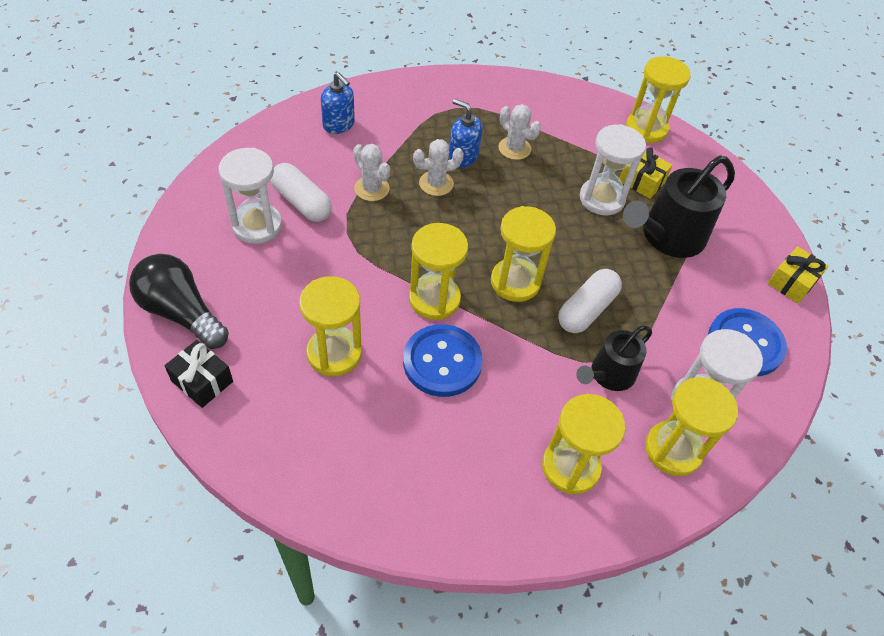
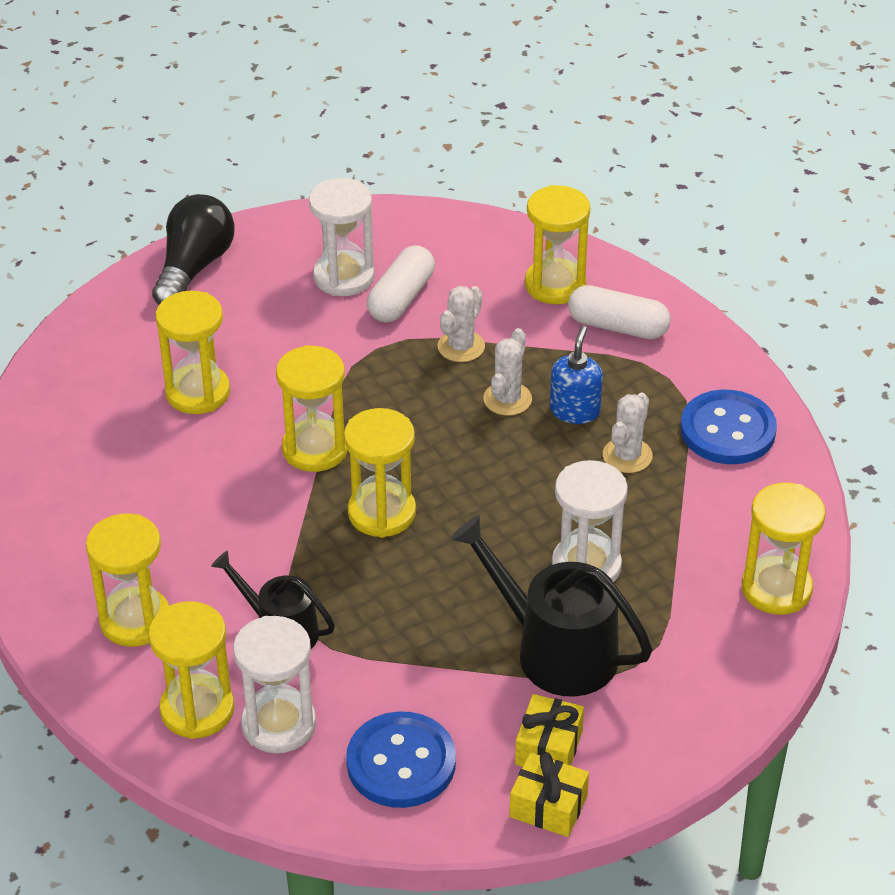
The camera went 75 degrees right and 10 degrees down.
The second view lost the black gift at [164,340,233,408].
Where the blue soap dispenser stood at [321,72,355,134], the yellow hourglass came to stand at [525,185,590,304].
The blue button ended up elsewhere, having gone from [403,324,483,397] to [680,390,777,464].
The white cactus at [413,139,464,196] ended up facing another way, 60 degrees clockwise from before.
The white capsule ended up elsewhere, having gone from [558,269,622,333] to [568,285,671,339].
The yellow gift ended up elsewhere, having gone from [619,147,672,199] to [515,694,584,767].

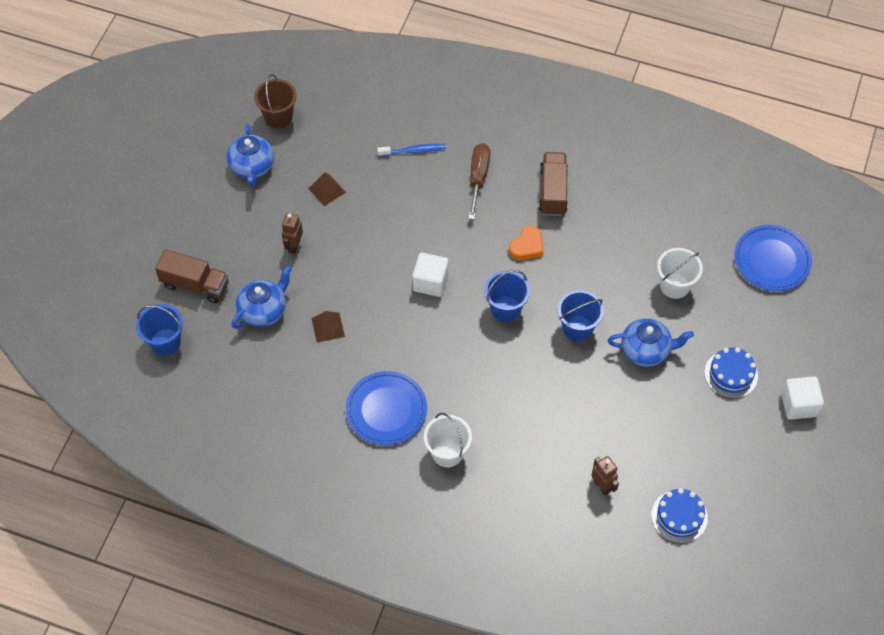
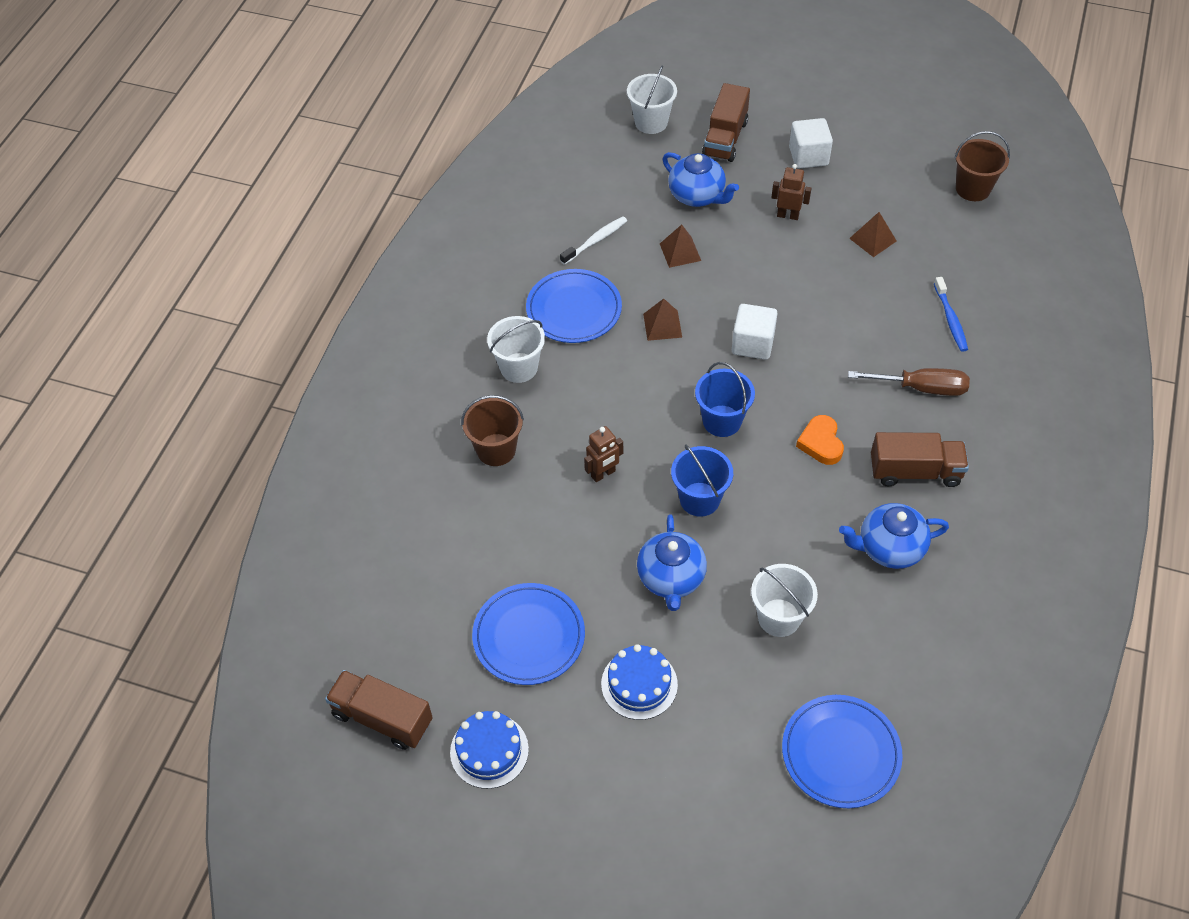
The camera went 90 degrees right and 5 degrees down.
What was the blue bucket at [136,304,183,356] turned into the white bucket at [627,66,677,134].
The blue teapot ended up elsewhere, having gone from [227,124,274,186] to [839,503,949,569].
The orange heart at [509,225,543,260] ended up facing another way, 45 degrees clockwise from before.
The brown robot ended up elsewhere, having gone from [591,456,619,495] to [584,426,623,482].
The blue cake ended up elsewhere, having gone from [651,488,708,543] to [450,711,529,789].
The white cube ended up elsewhere, having gone from [781,376,824,420] to [789,118,833,169].
The second view gained the brown truck at [325,670,433,750].
The second view gained the brown bucket at [461,395,524,466].
The second view gained the blue plate at [472,583,585,685].
The second view gained the white toothbrush at [560,217,627,265].
The second view gained the brown pyramid at [643,299,682,341].

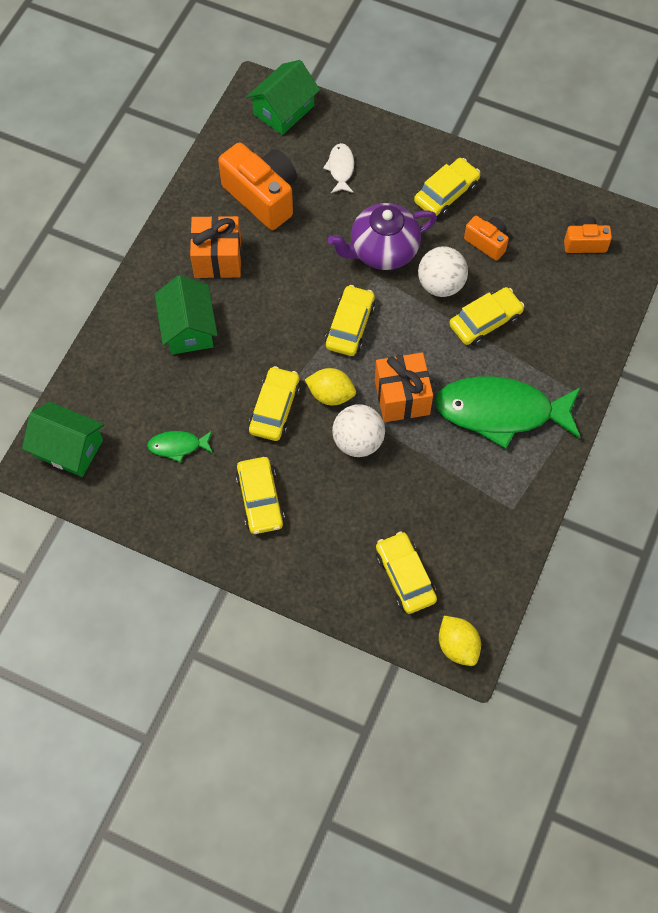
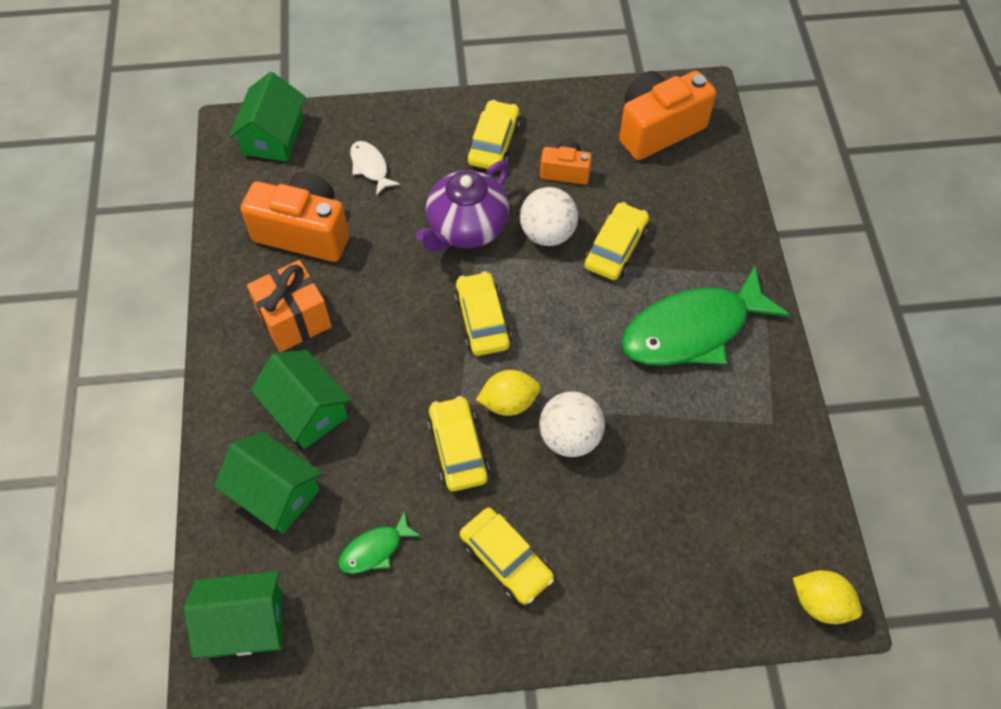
The camera went 30 degrees left and 5 degrees down.
The second view lost the orange gift at [375,352,433,422].
The second view lost the yellow car at [376,531,437,614].
The size of the orange camera at [564,216,612,253] changed by a factor of 1.88.
The second view gained the green house at [214,432,322,534].

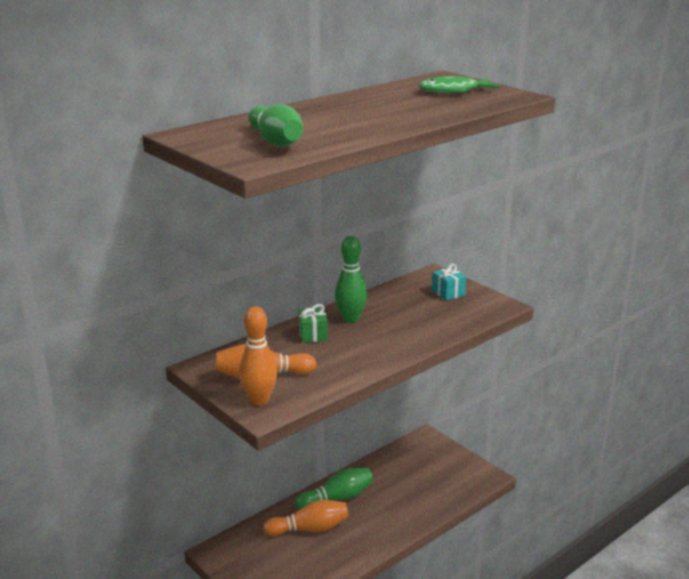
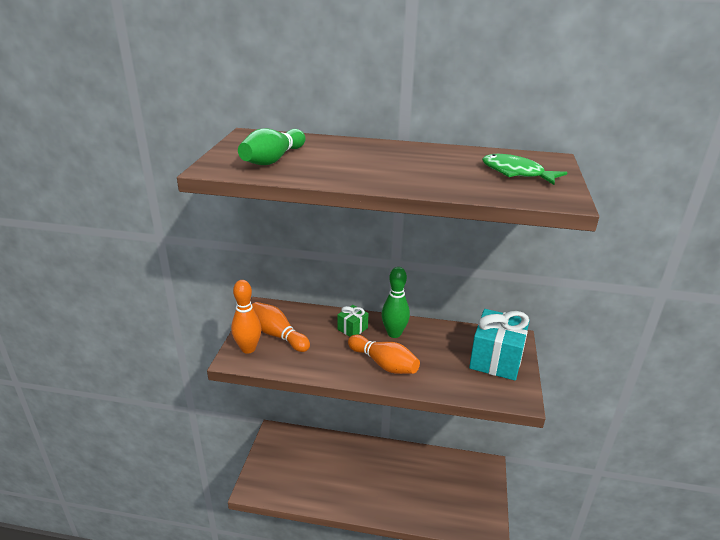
The camera went 50 degrees right and 5 degrees up.
The orange bowling pin ended up elsewhere, having gone from [263,500,349,536] to [348,335,420,374].
The second view lost the green bowling pin at [295,468,373,509].
The size of the turquoise gift at [432,264,466,301] changed by a factor of 2.01.

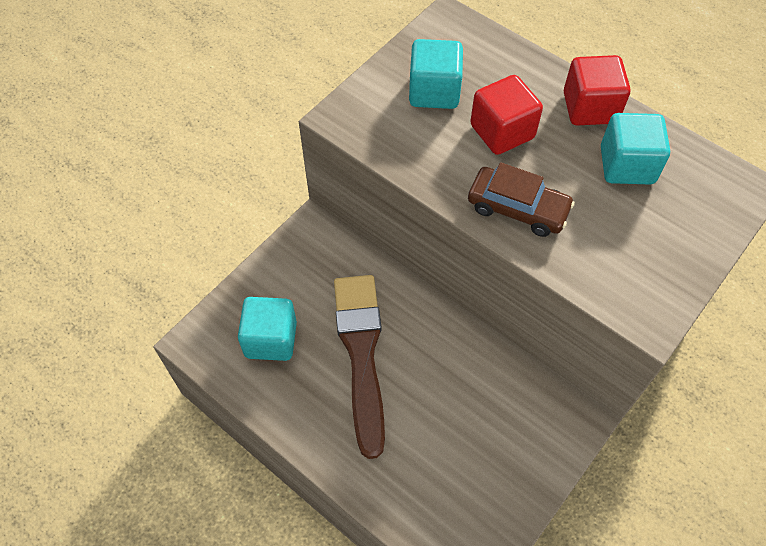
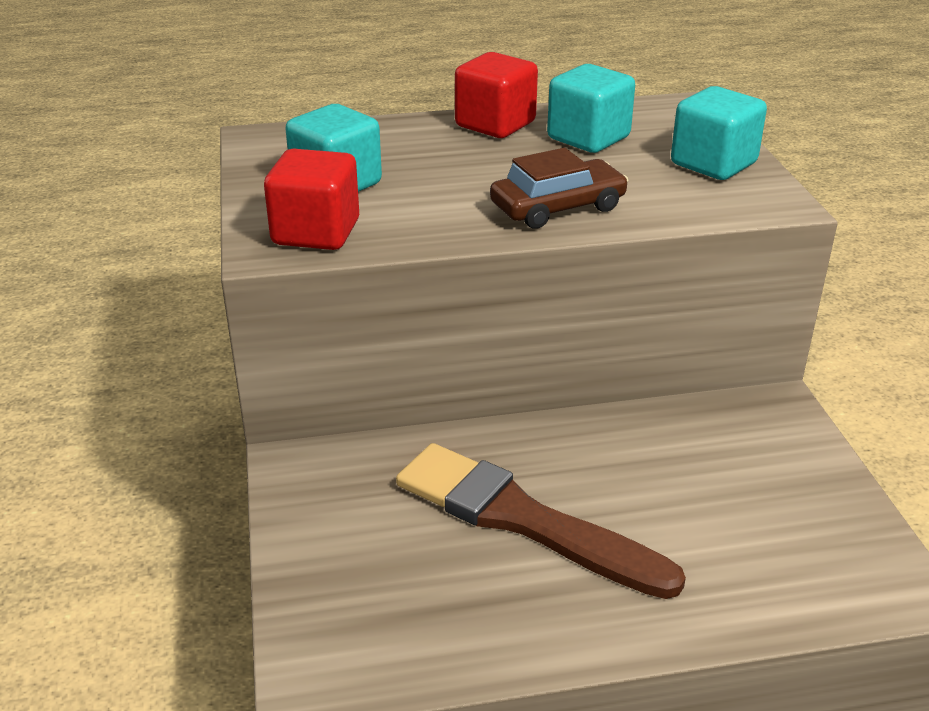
The camera went 50 degrees left and 25 degrees down.
The turquoise cube ended up elsewhere, having gone from [238,297,297,361] to [671,86,767,180].
The red cube ended up elsewhere, having gone from [470,75,543,155] to [264,149,359,250].

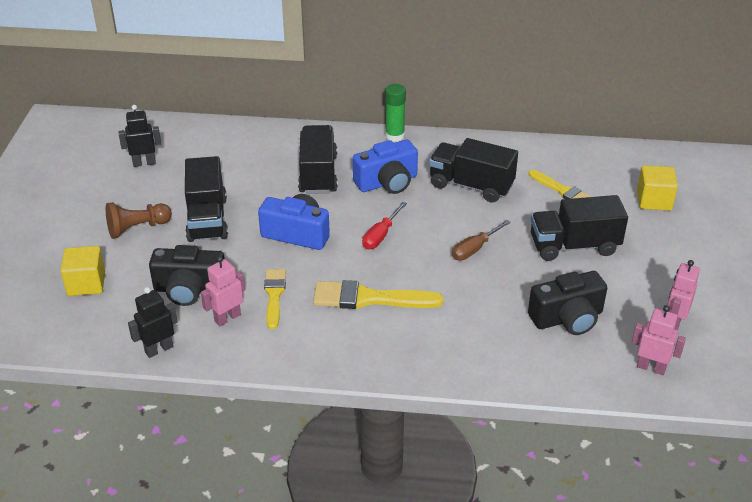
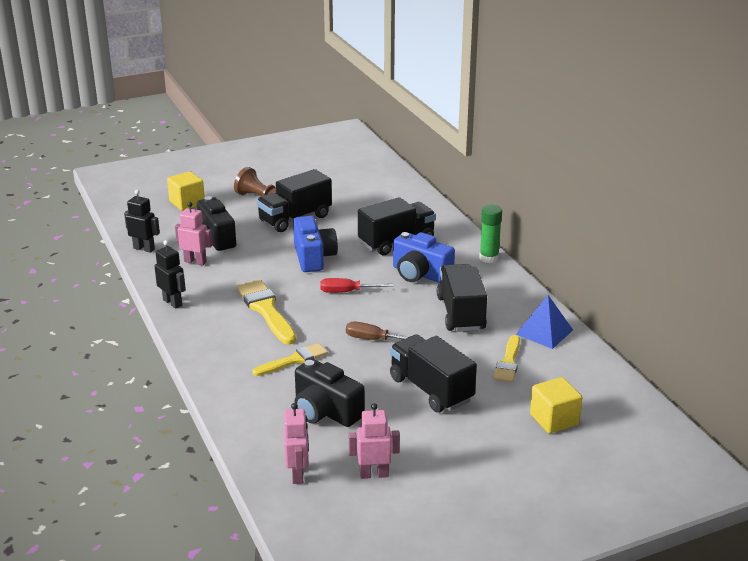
The camera went 60 degrees right and 10 degrees down.
The black robot ended up elsewhere, having gone from [118,105,161,167] to [154,240,186,309].
The yellow brush ended up elsewhere, having gone from [264,269,286,329] to [252,343,328,376].
The second view gained the blue pyramid at [516,295,573,349].

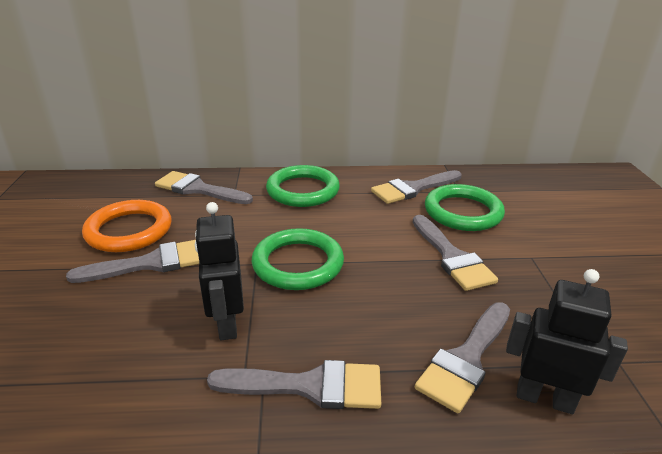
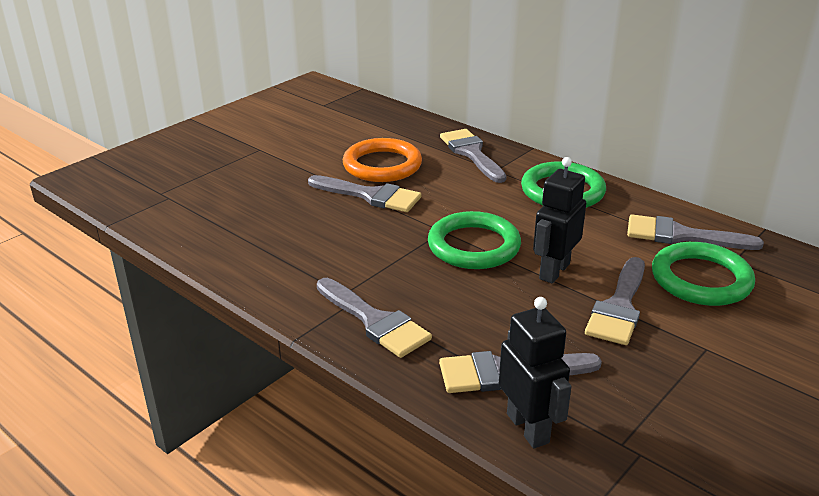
The camera went 45 degrees right and 0 degrees up.
The black robot ended up elsewhere, having gone from [195,202,244,340] to [533,157,586,284].

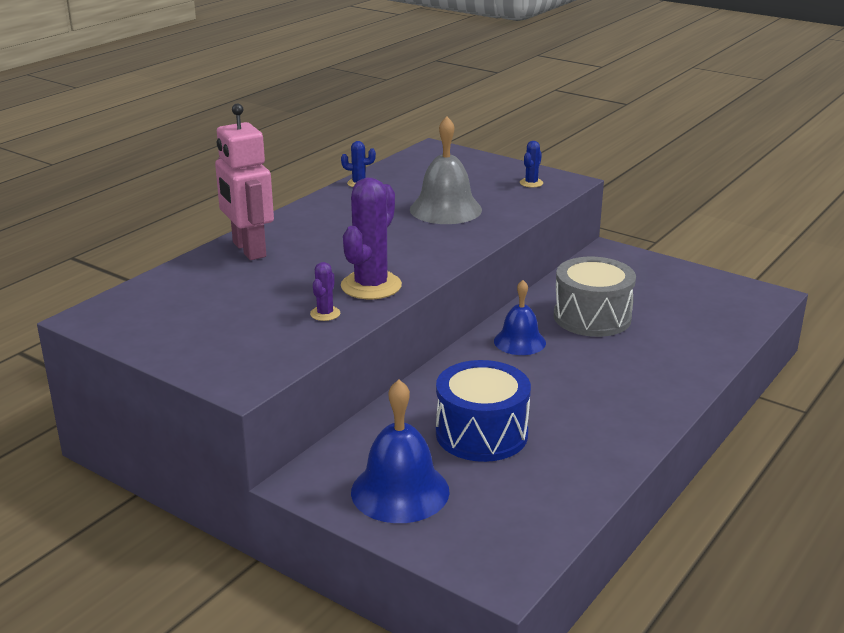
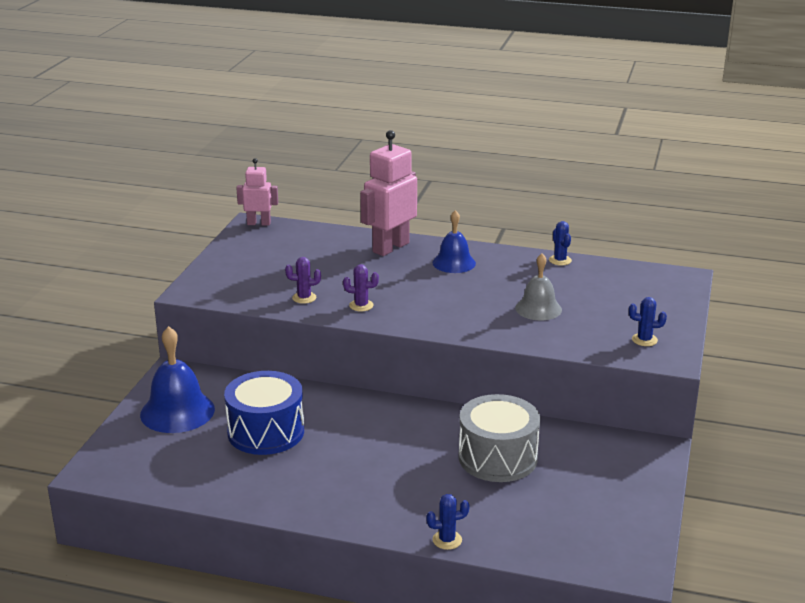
The camera went 70 degrees right and 0 degrees up.
The size of the purple cactus at [341,178,402,299] changed by a factor of 0.47.
The size of the grey bell at [410,116,482,224] changed by a factor of 0.65.
The blue bell ended up elsewhere, having gone from [494,280,546,355] to [433,210,476,273].
The second view gained the pink robot at [236,158,278,226].
The second view gained the blue cactus at [426,494,469,550].

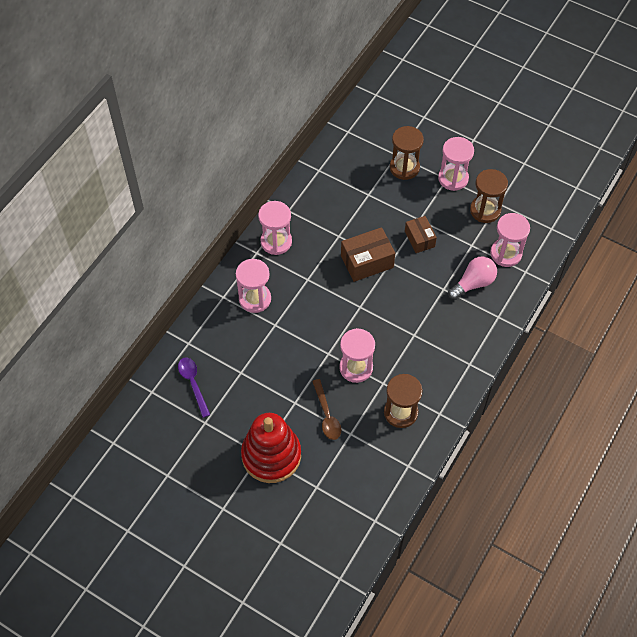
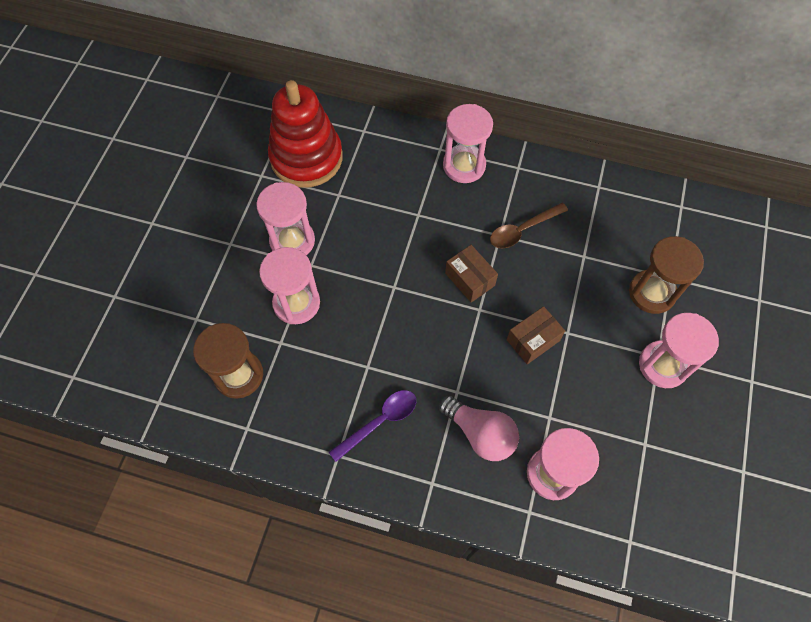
The camera went 75 degrees right and 5 degrees up.
The purple spoon ended up elsewhere, having gone from [178,357,210,418] to [329,390,416,462].
The pink hourglass ended up elsewhere, having gone from [236,259,271,313] to [256,182,315,255].
The red stacking toy ended up elsewhere, having gone from [241,413,301,483] to [268,80,343,188].
The brown spoon ended up elsewhere, having gone from [312,379,341,440] to [490,203,568,248].
The size of the brown box at [341,227,395,282] changed by a factor of 0.65.
The second view lost the brown hourglass at [470,169,508,223].

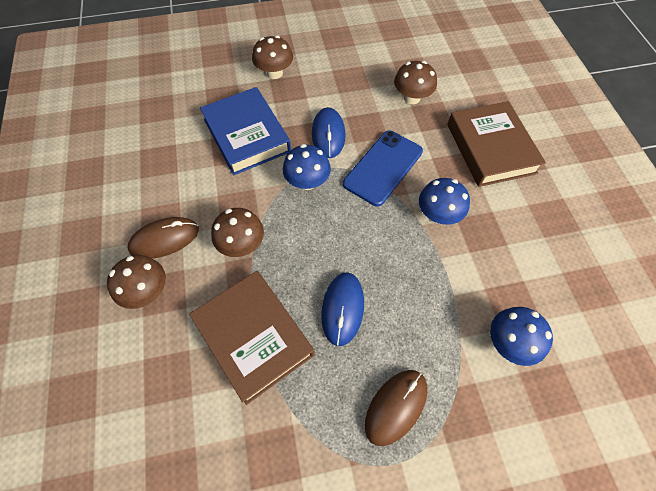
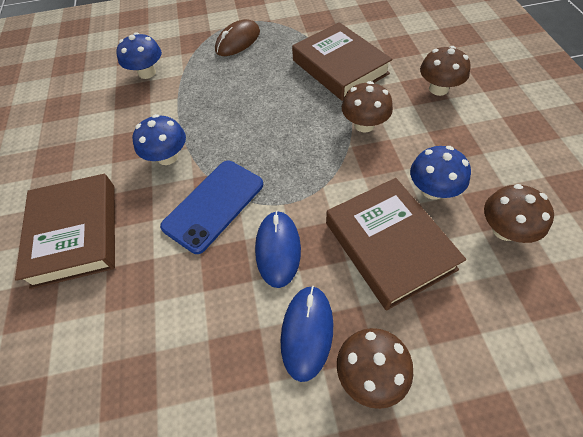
The camera went 175 degrees left and 5 degrees down.
The second view lost the brown mouse at [128,217,199,259].
What was the blue book at [200,87,291,175] turned into the brown book at [326,178,466,310].
The blue mushroom ended up elsewhere, having gone from [283,144,331,190] to [410,146,471,200].
The blue mouse ended up elsewhere, having gone from [321,272,364,346] to [280,286,333,382].
The brown mushroom ended up elsewhere, having gone from [394,61,437,104] to [484,184,554,243].

